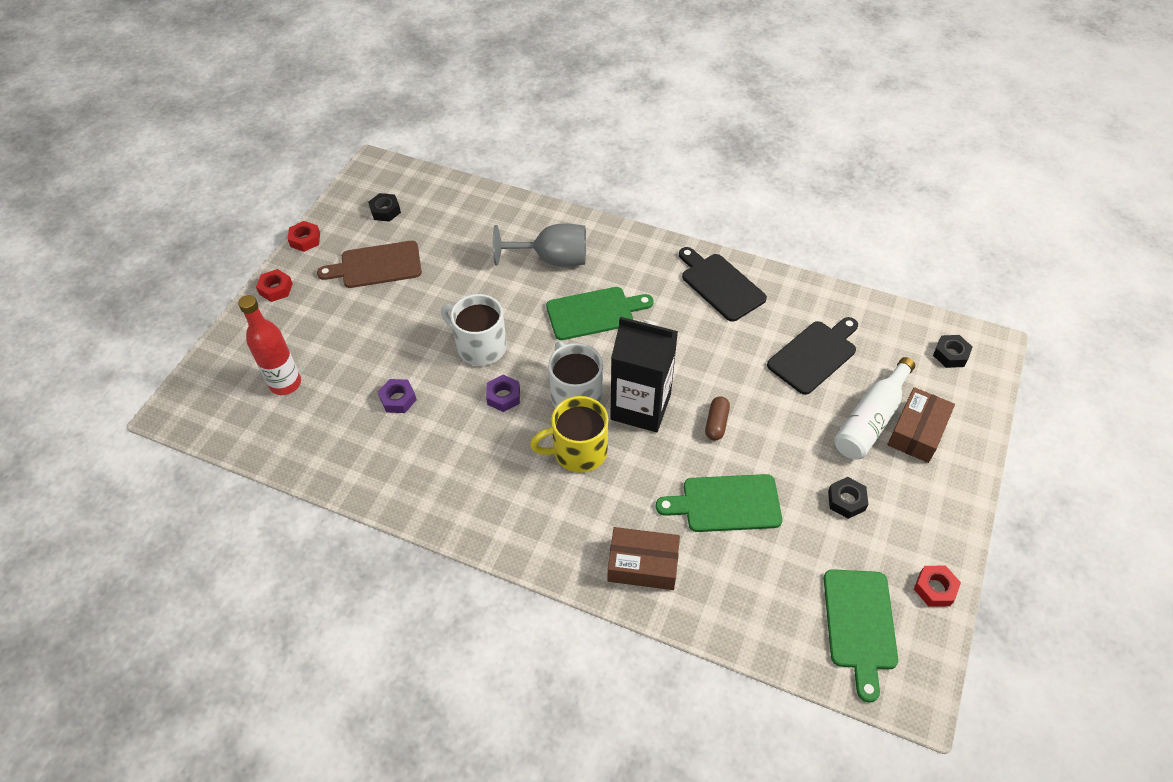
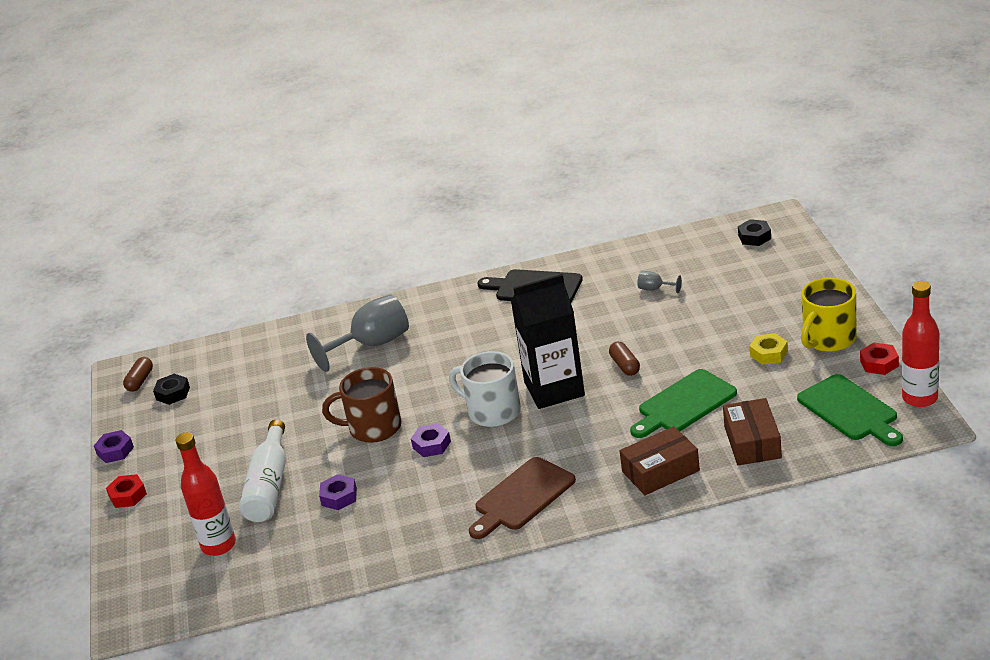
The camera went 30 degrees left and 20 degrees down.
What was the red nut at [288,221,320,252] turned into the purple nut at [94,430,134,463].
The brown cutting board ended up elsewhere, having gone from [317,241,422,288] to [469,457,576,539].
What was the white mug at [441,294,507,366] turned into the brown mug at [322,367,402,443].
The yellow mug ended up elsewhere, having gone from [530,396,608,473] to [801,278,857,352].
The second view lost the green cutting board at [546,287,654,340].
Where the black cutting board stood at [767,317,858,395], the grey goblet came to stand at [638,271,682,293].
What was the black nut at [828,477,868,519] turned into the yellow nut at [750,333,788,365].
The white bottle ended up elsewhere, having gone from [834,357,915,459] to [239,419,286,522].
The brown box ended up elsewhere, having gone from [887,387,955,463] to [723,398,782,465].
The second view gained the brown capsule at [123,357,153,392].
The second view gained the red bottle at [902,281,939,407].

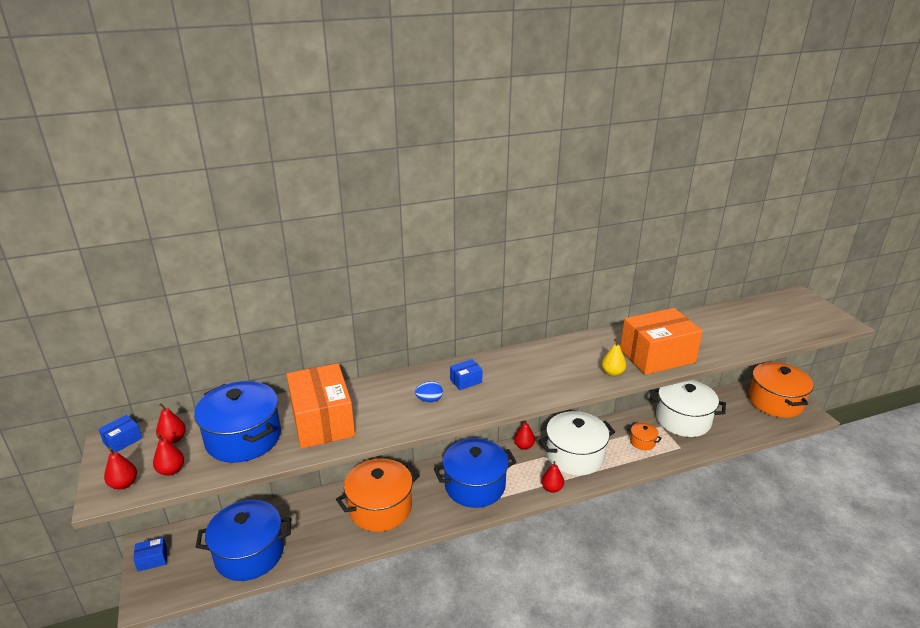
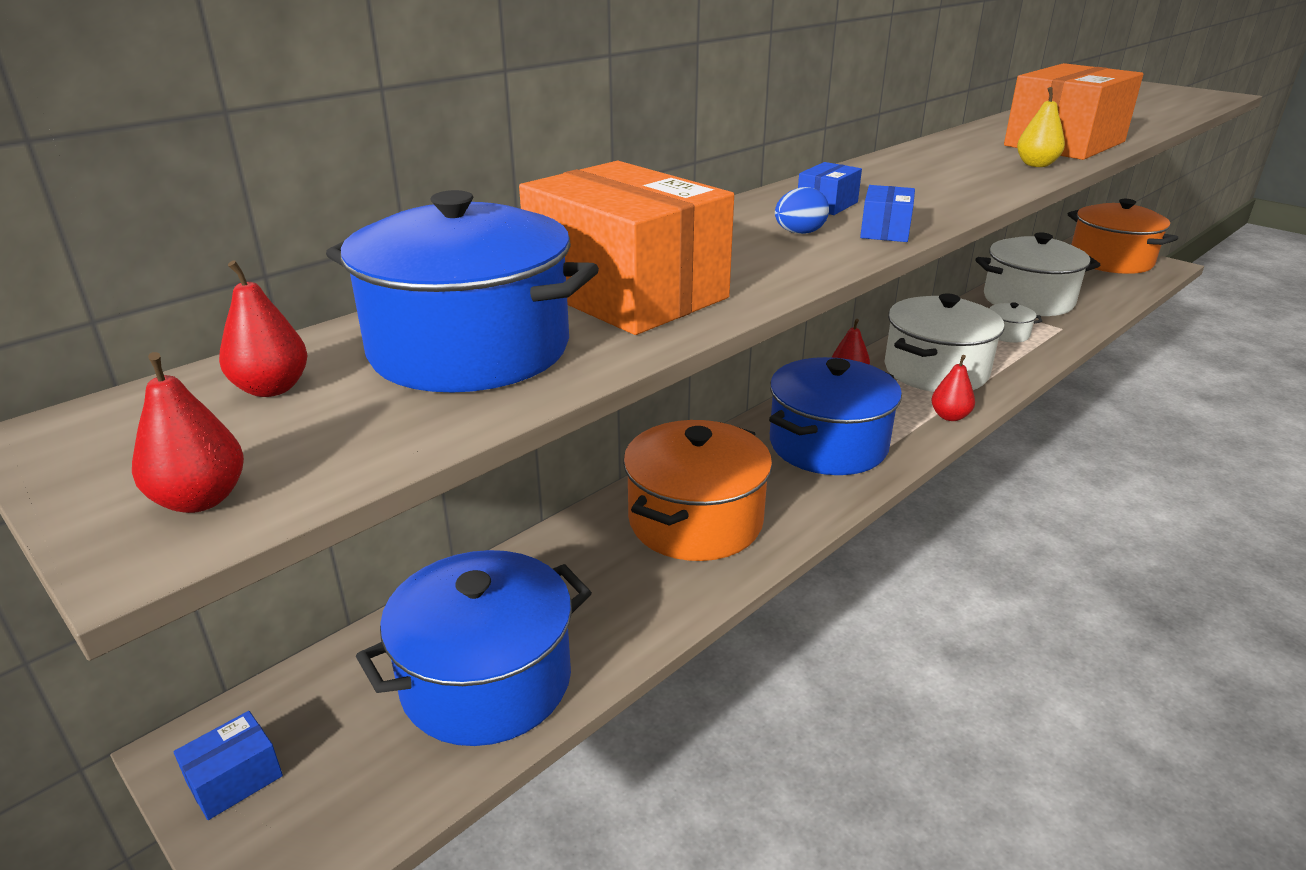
The camera went 25 degrees left and 0 degrees up.
The blue box ended up elsewhere, having gone from [98,415,142,452] to [860,185,915,242].
The second view lost the red pear at [153,434,184,476].
What was the orange pot at [627,423,662,450] turned into the white pot at [989,302,1042,343].

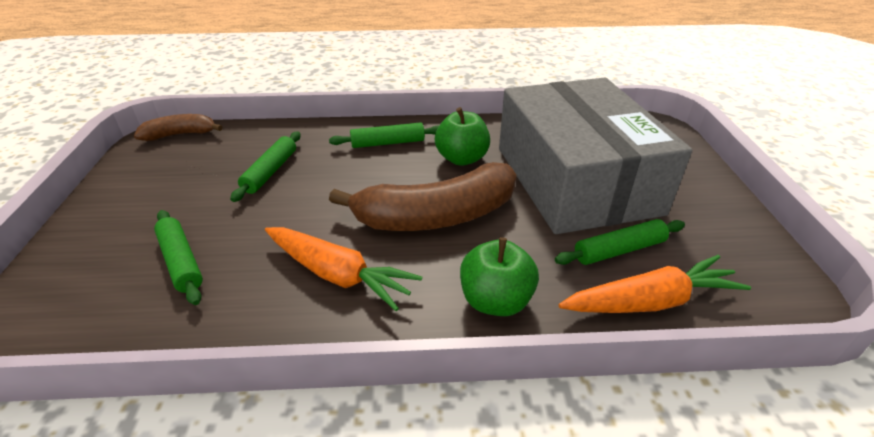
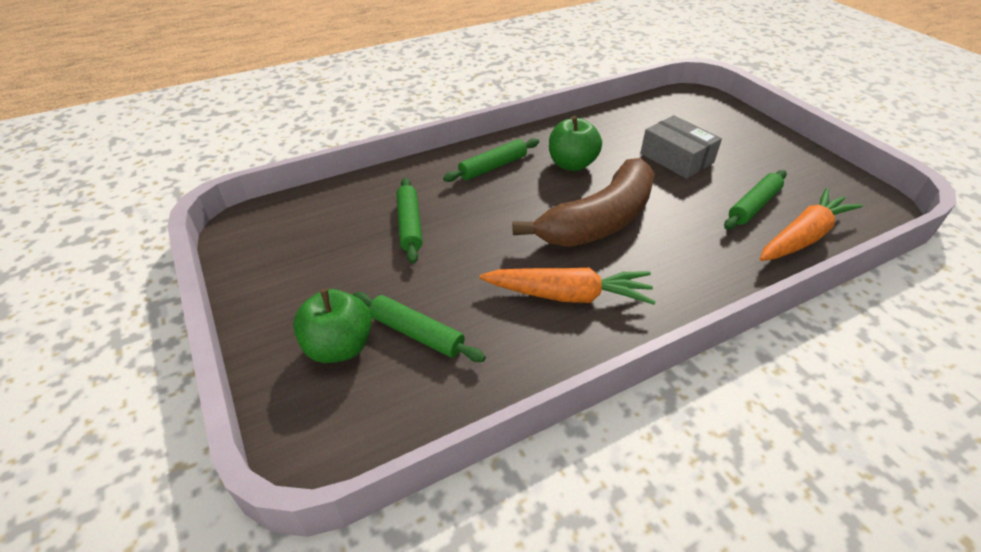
The camera went 25 degrees left and 5 degrees up.
The second view lost the brown banana at [134,114,222,141].
The green apple ended up elsewhere, having gone from [460,237,539,316] to [293,289,372,363].
The size of the grey box at [499,78,692,234] changed by a factor of 0.44.

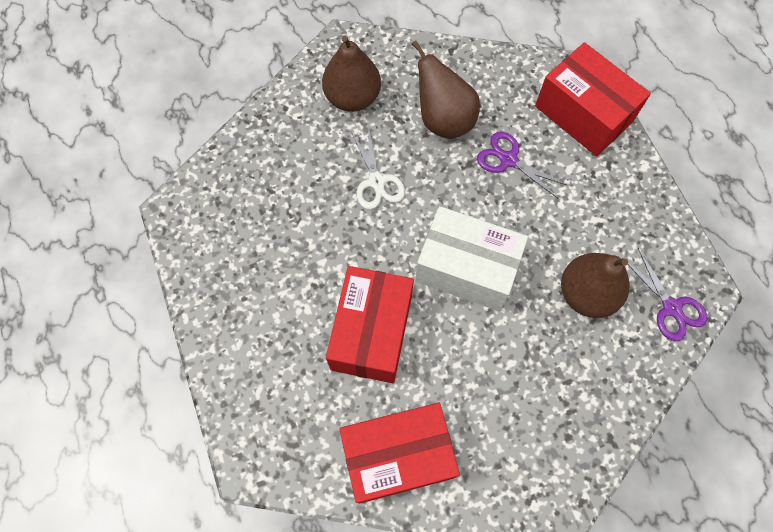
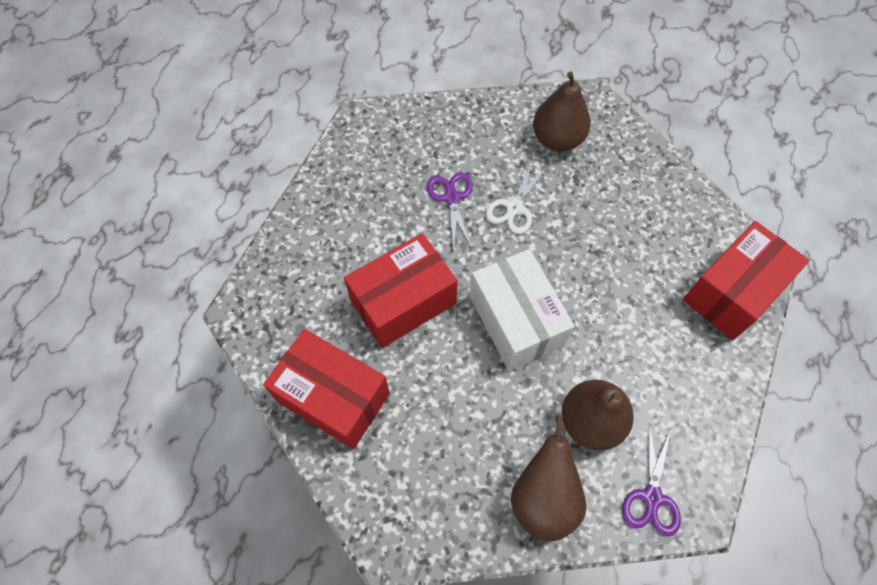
The camera went 45 degrees right and 5 degrees down.
The brown pear ended up elsewhere, having gone from [412,40,480,139] to [511,416,586,541].
The purple scissors ended up elsewhere, having gone from [477,132,567,198] to [427,172,473,250].
The red box at [535,42,651,157] ended up facing another way, 45 degrees clockwise from before.

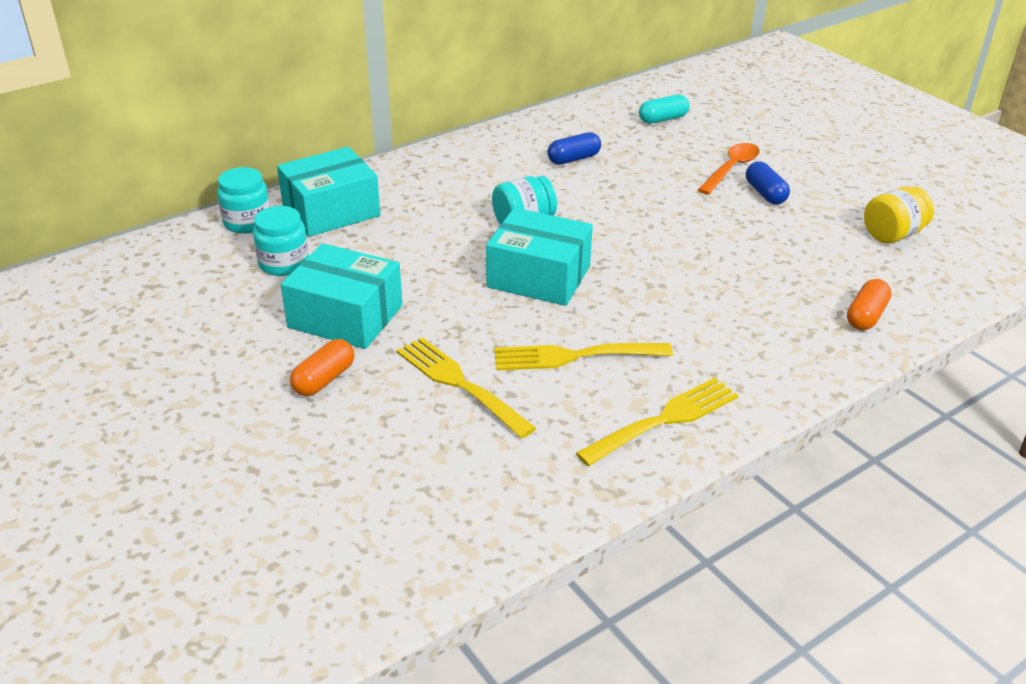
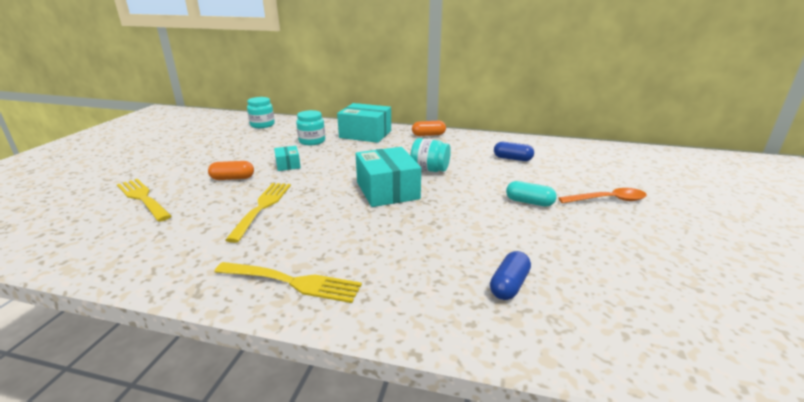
The camera went 50 degrees right and 10 degrees down.
The turquoise jar ended up elsewhere, having gone from [217,167,270,234] to [247,97,275,128].
The size of the turquoise box at [281,243,403,349] changed by a factor of 0.50.
The yellow fork ended up elsewhere, having gone from [494,343,673,371] to [117,179,171,222].
The turquoise capsule ended up elsewhere, having gone from [639,95,690,124] to [506,181,557,207].
The blue capsule ended up elsewhere, having gone from [746,162,790,204] to [490,251,531,300].
The orange capsule ended up elsewhere, having gone from [847,279,892,330] to [412,121,446,136].
The second view lost the yellow jar at [864,187,934,244].

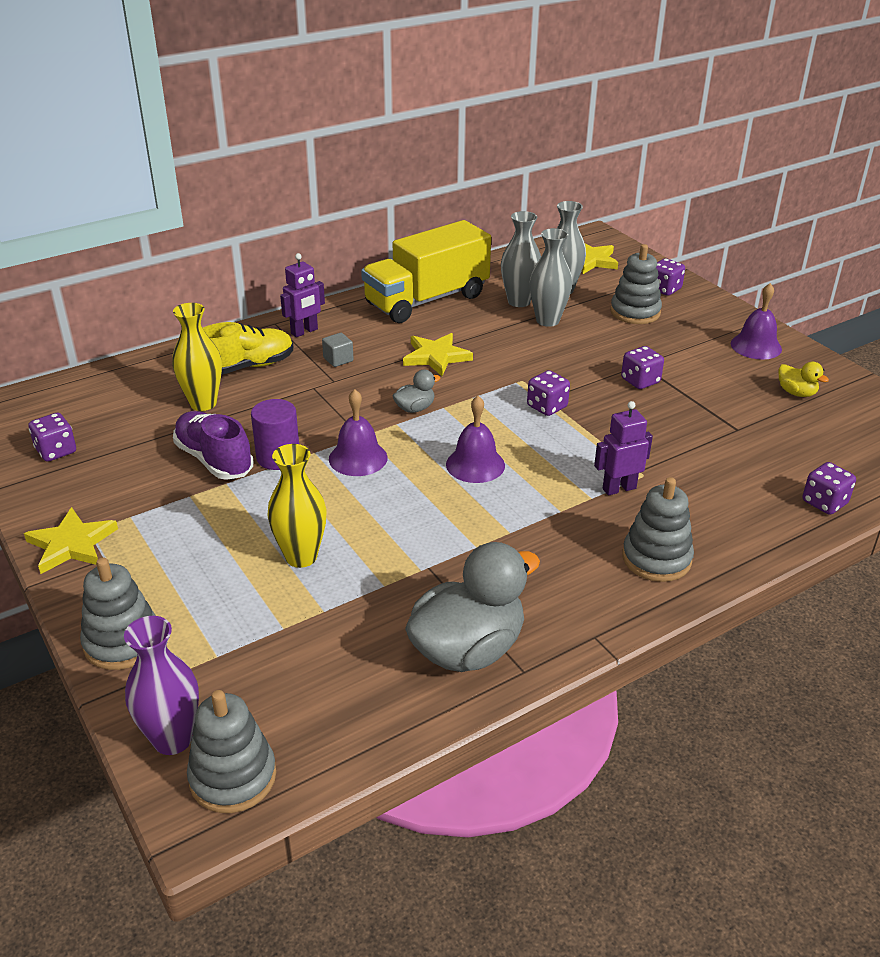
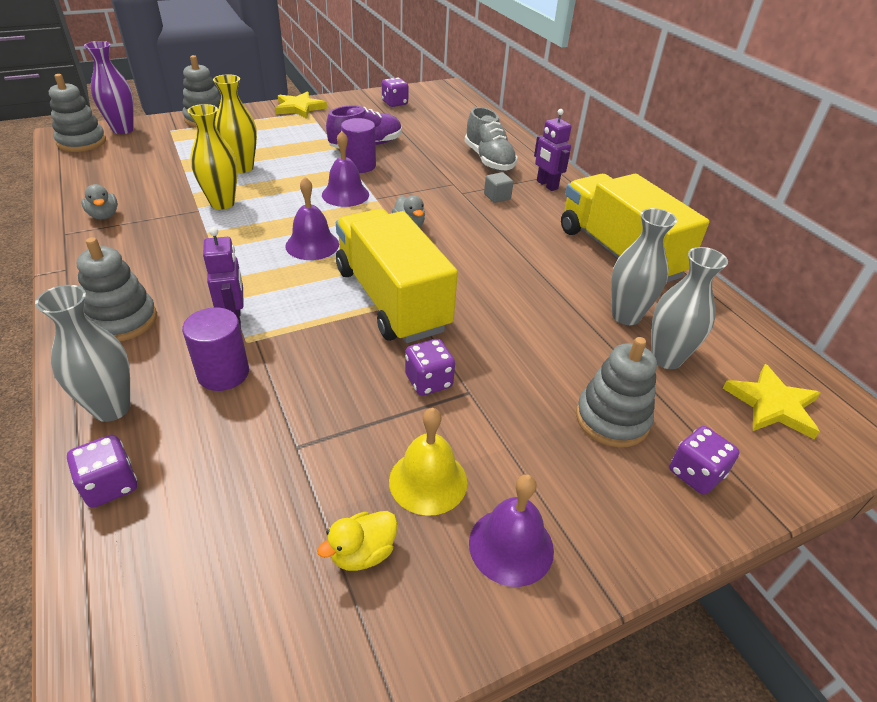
The camera went 95 degrees right and 5 degrees up.
The yellow vase ended up elsewhere, having gone from [172,303,222,411] to [187,104,238,210].
What was the yellow shoe at [203,322,293,375] turned into the grey shoe at [465,107,518,171].
The second view lost the yellow star at [403,333,473,376].
The size of the grey duck at [405,542,540,672] changed by a factor of 0.46.
Where the purple dice stood at [527,370,570,416], the yellow truck came to stand at [336,209,458,343].
The grey vase ended up elsewhere, having gone from [530,228,572,327] to [35,285,130,422].
The second view gained the purple cylinder at [182,308,249,391].
The second view gained the yellow bell at [389,408,467,516].

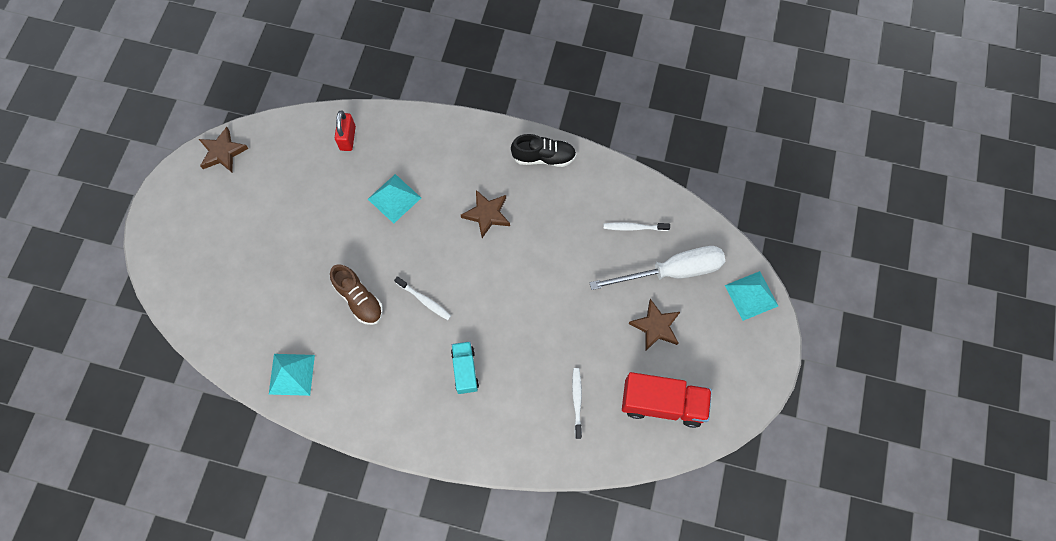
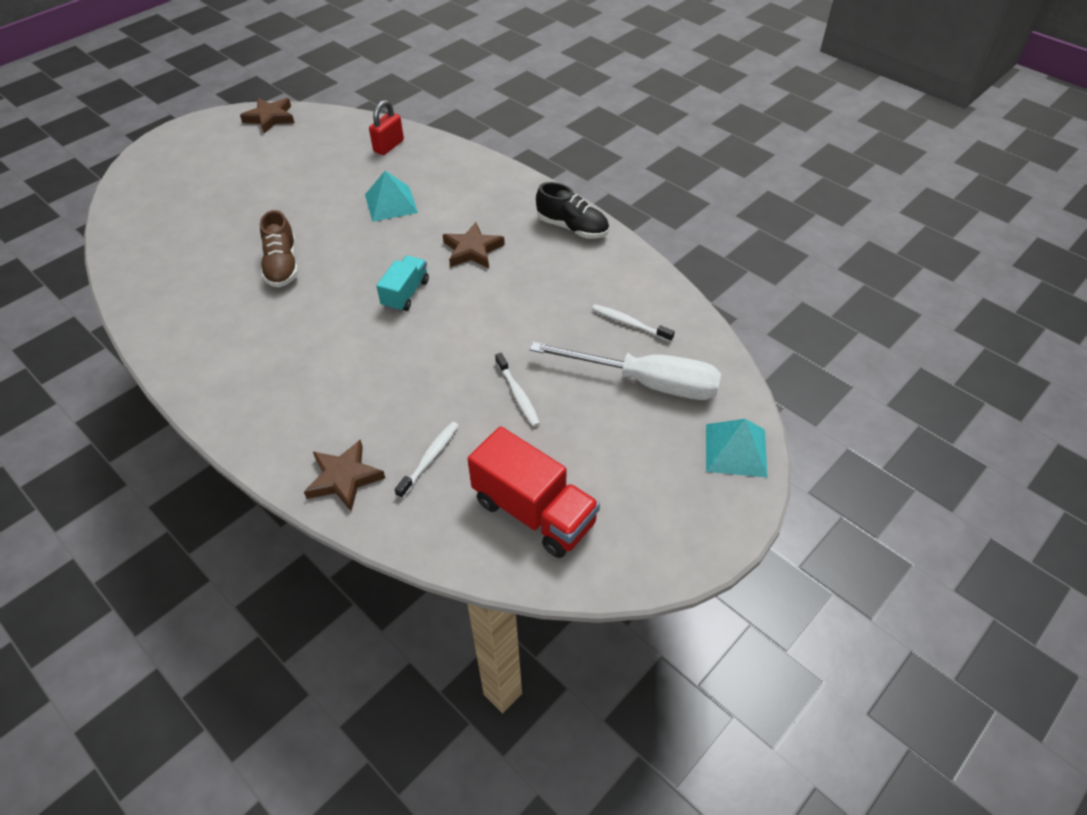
The camera went 30 degrees right and 20 degrees down.
The second view lost the turquoise pyramid at [269,354,315,396].
The white toothbrush ended up elsewhere, having gone from [394,276,451,320] to [495,353,540,427].
The turquoise truck ended up elsewhere, having gone from [451,341,479,394] to [376,256,429,312].
The brown star ended up elsewhere, having gone from [629,299,680,351] to [304,440,385,511].

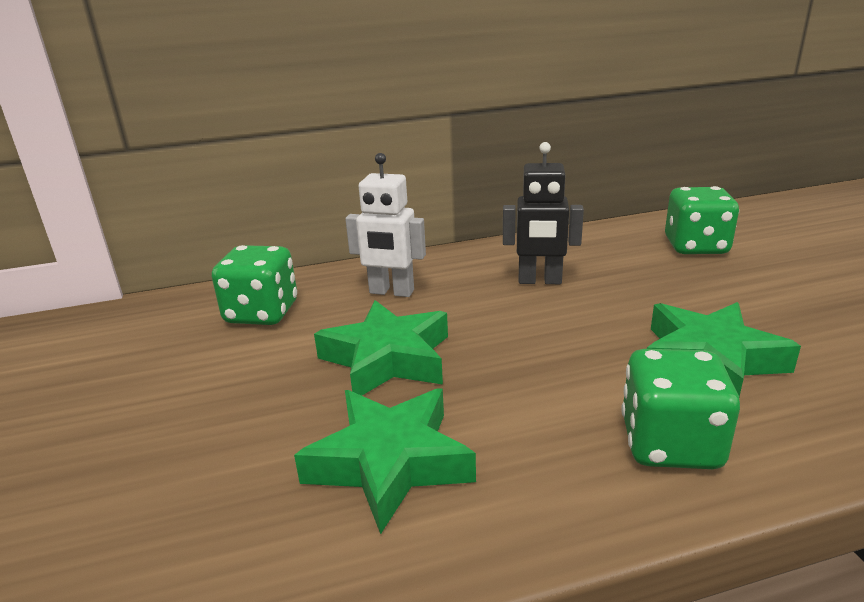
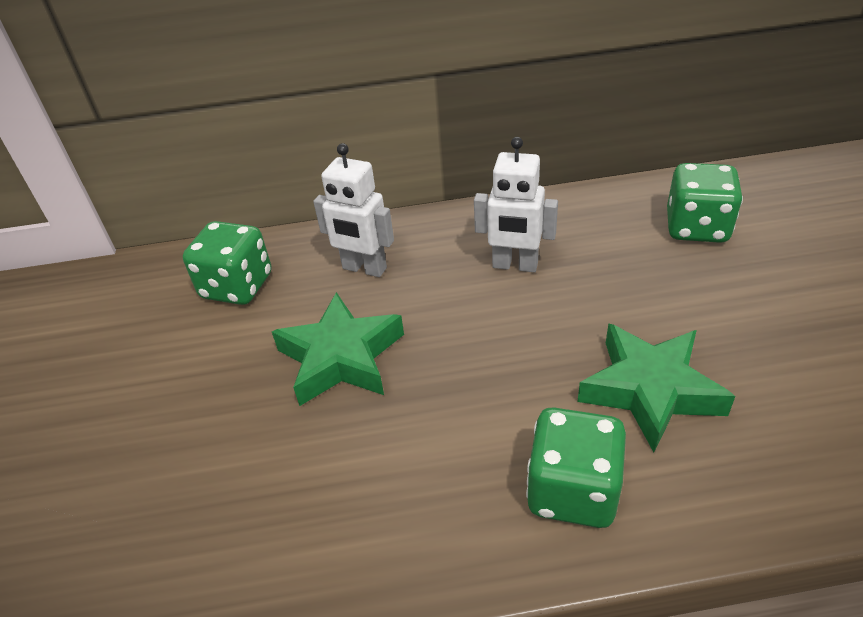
The camera went 10 degrees right and 15 degrees up.
The second view lost the green star at [294,388,476,534].
What was the black robot at [503,142,584,284] turned into the white robot at [474,137,558,272].

